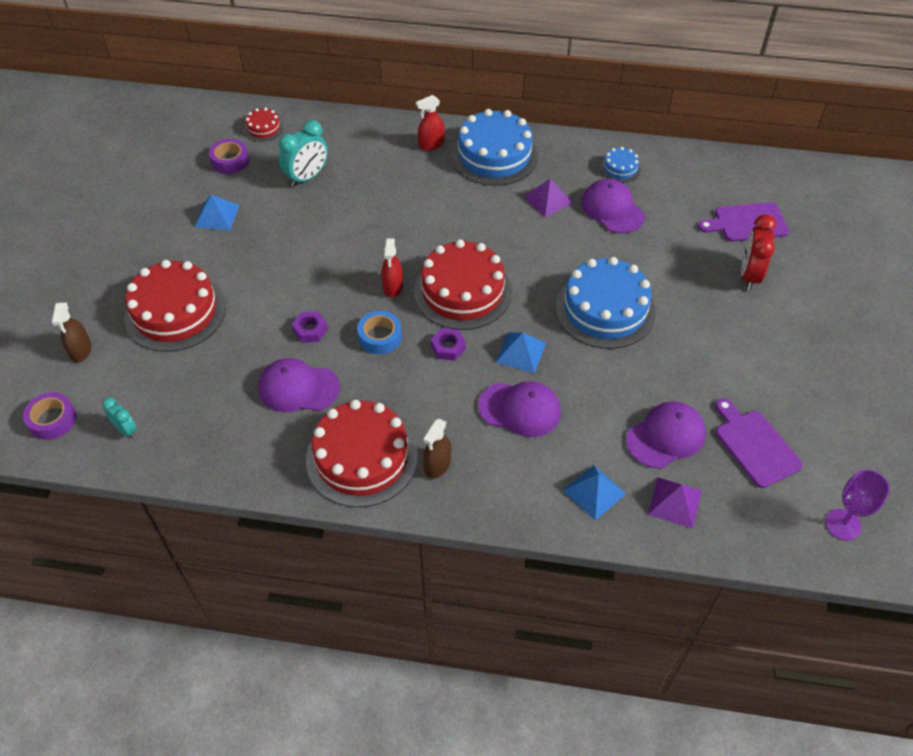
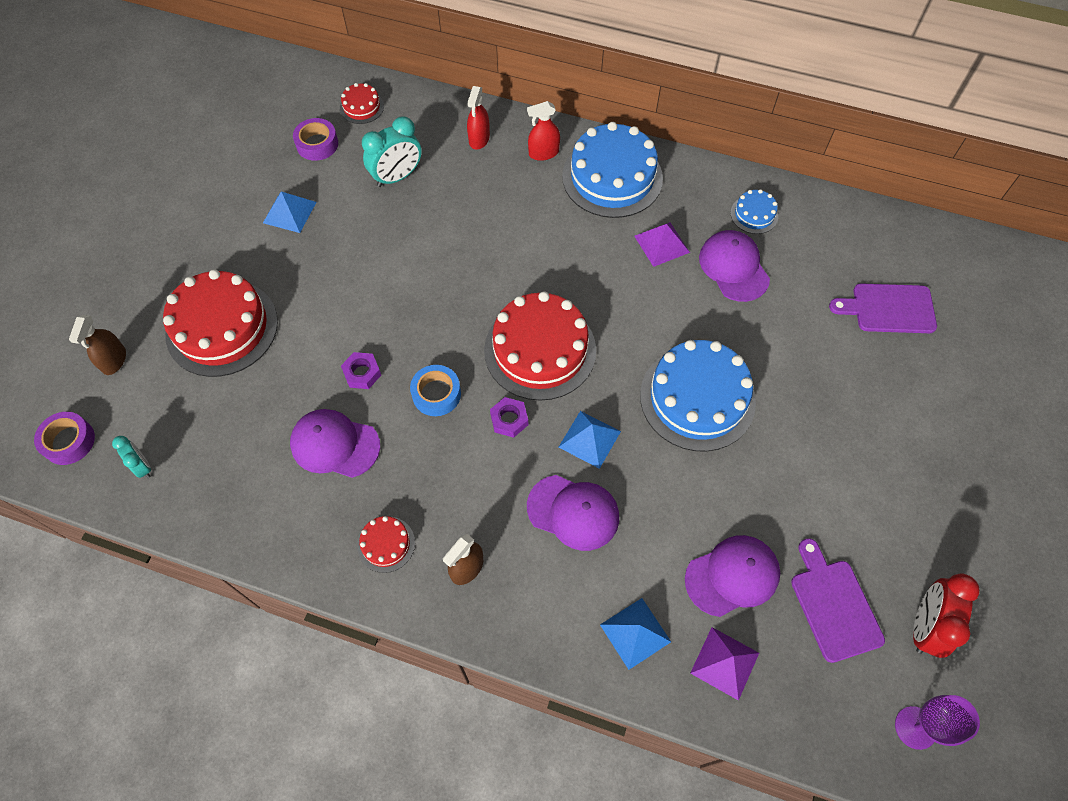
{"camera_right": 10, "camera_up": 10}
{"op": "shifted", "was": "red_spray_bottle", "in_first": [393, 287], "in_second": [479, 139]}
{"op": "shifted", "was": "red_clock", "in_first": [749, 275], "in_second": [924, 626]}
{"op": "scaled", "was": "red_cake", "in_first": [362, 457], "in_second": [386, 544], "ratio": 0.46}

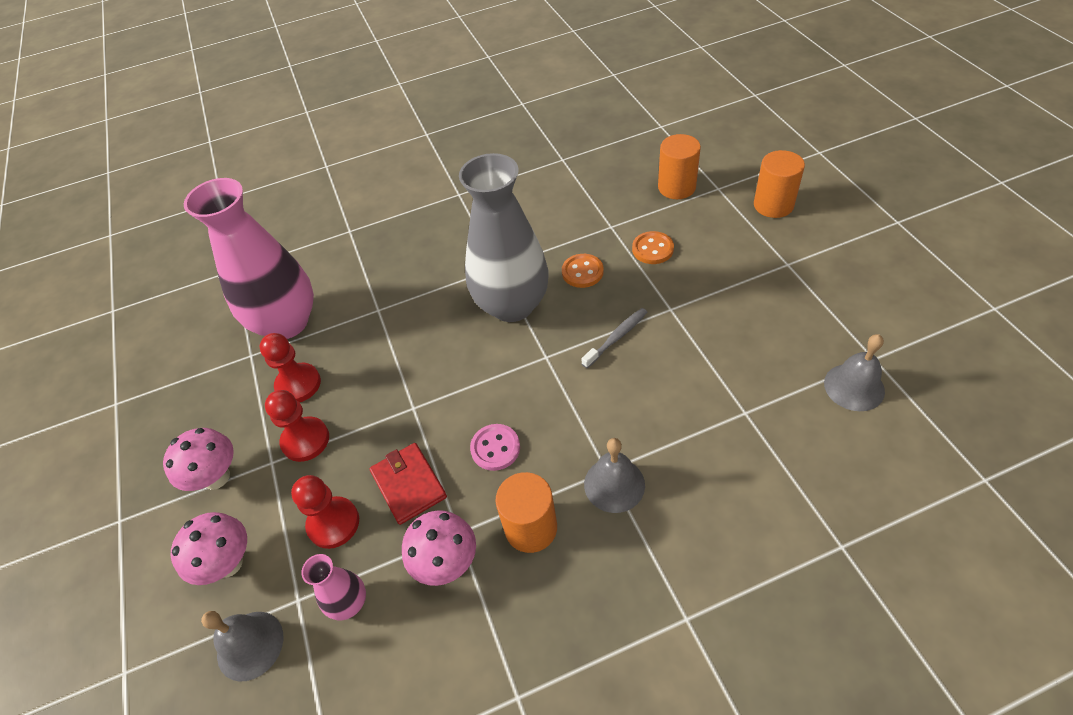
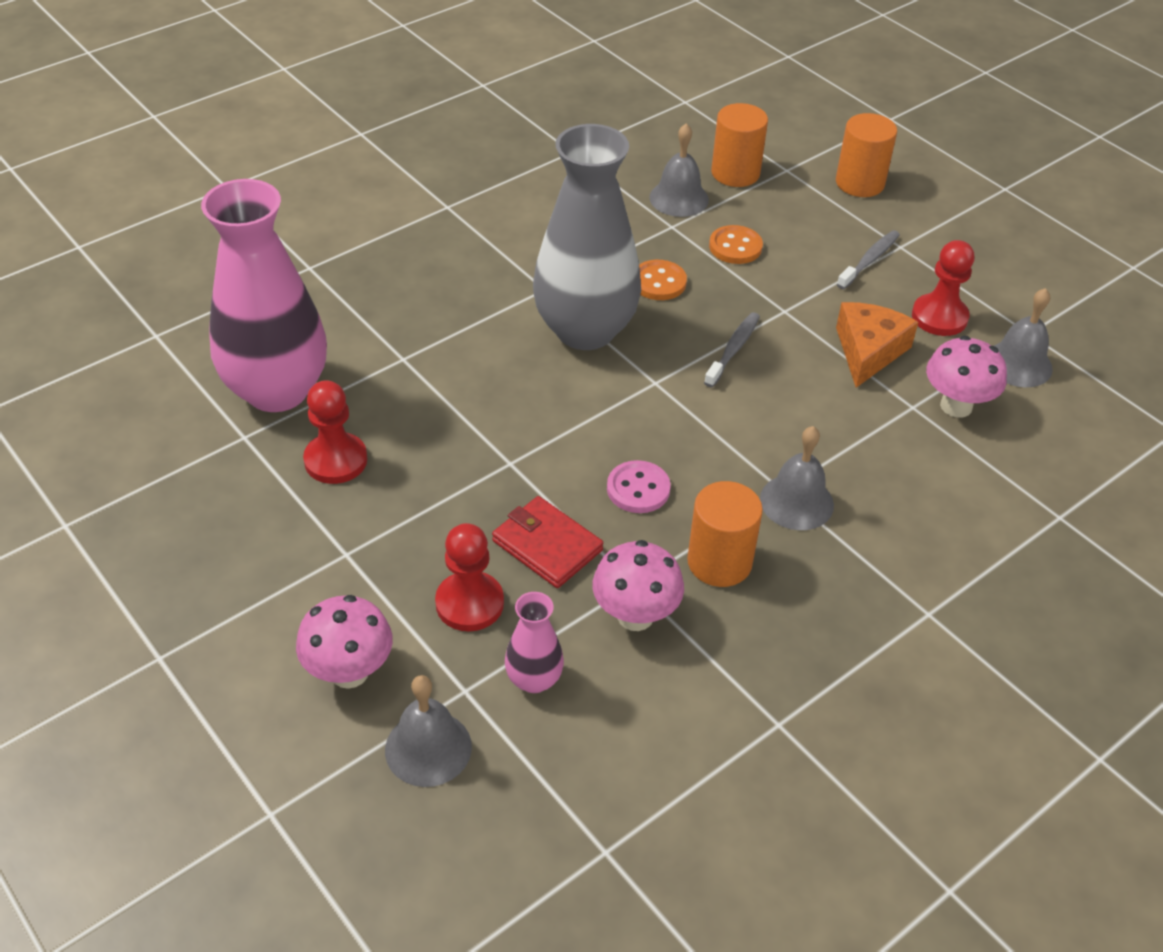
{"camera_right": -25, "camera_up": -5}
{"op": "new", "now": "grey_bell", "in_second": [679, 198]}
{"op": "new", "now": "orange_cheese", "in_second": [868, 351]}
{"op": "new", "now": "grey_toothbrush", "in_second": [869, 260]}
{"op": "shifted", "was": "pink_mushroom", "in_first": [216, 477], "in_second": [956, 406]}
{"op": "shifted", "was": "red_pawn", "in_first": [305, 440], "in_second": [939, 317]}

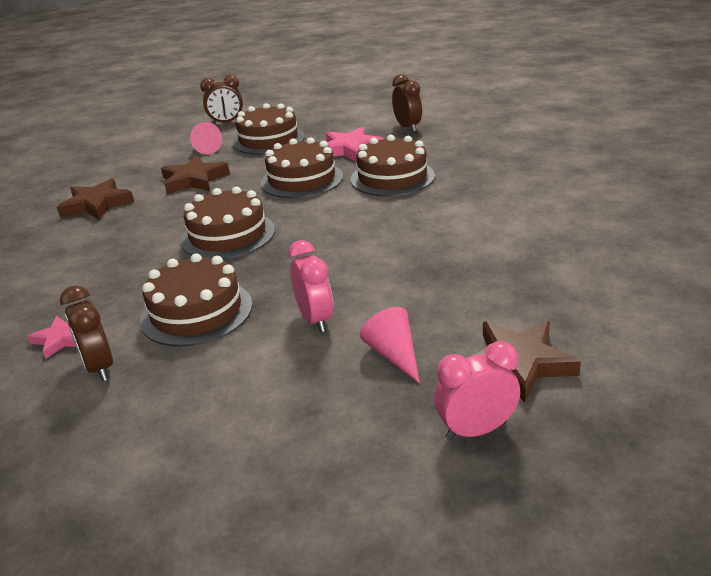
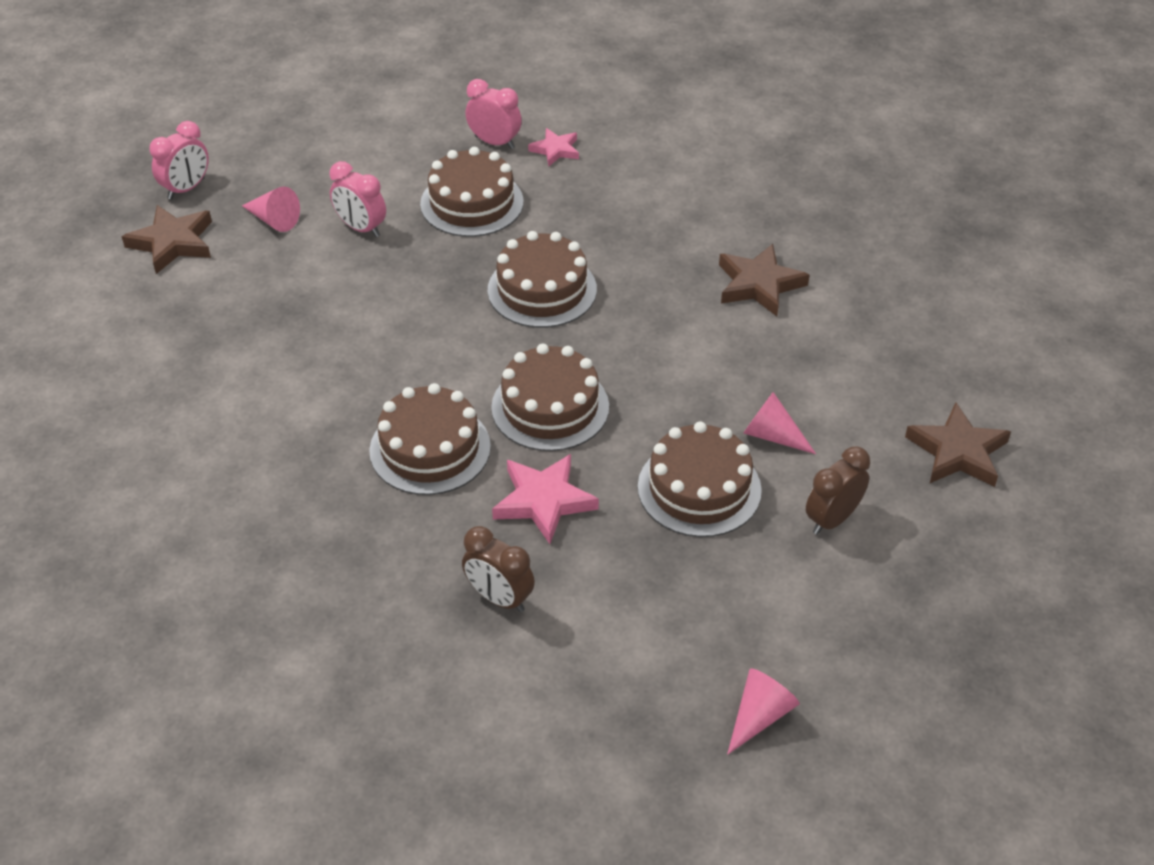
{"camera_right": 145, "camera_up": 15}
{"op": "new", "now": "pink_cone", "in_second": [759, 716]}
{"op": "shifted", "was": "brown_star", "in_first": [194, 180], "in_second": [957, 452]}
{"op": "repainted", "was": "brown_clock", "now": "pink_clock", "in_first": [99, 367], "in_second": [494, 142]}

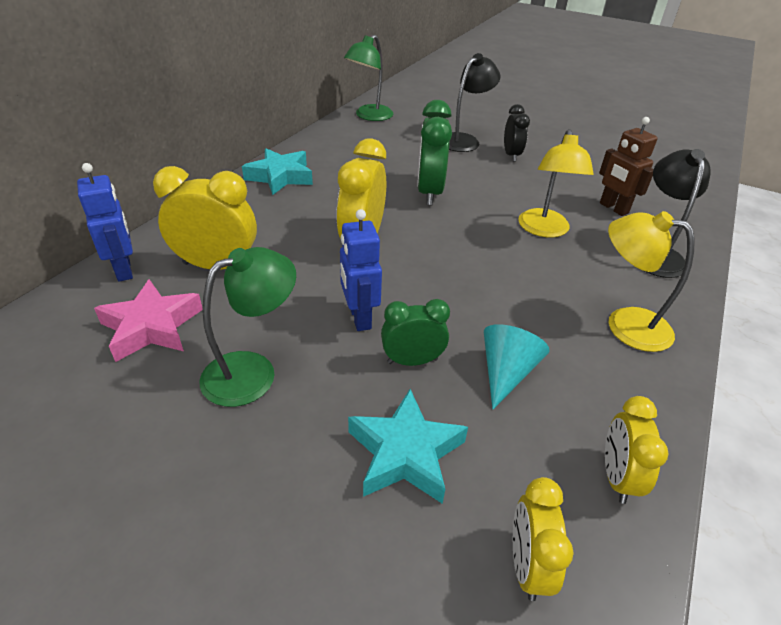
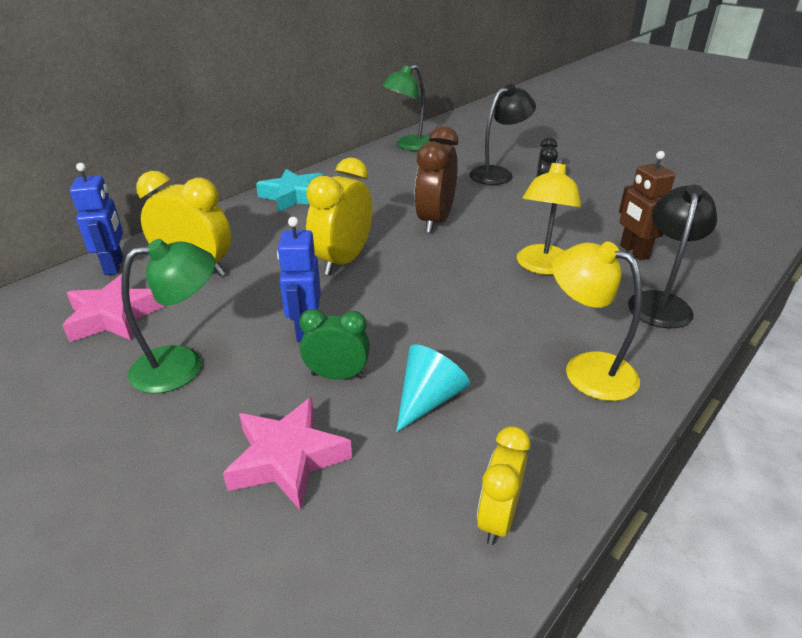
{"camera_right": 15, "camera_up": -5}
{"op": "gone", "was": "yellow_clock", "in_first": [527, 565]}
{"op": "repainted", "was": "turquoise_star", "now": "pink_star", "in_first": [405, 453], "in_second": [288, 459]}
{"op": "repainted", "was": "green_clock", "now": "brown_clock", "in_first": [429, 193], "in_second": [435, 221]}

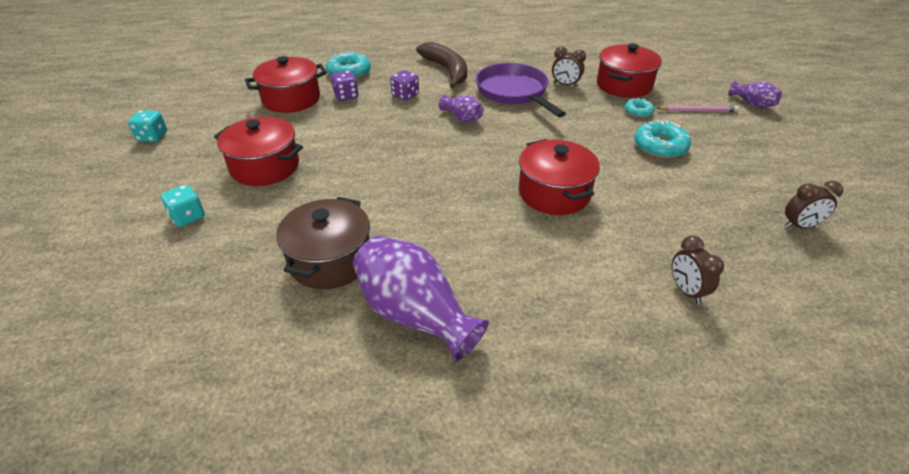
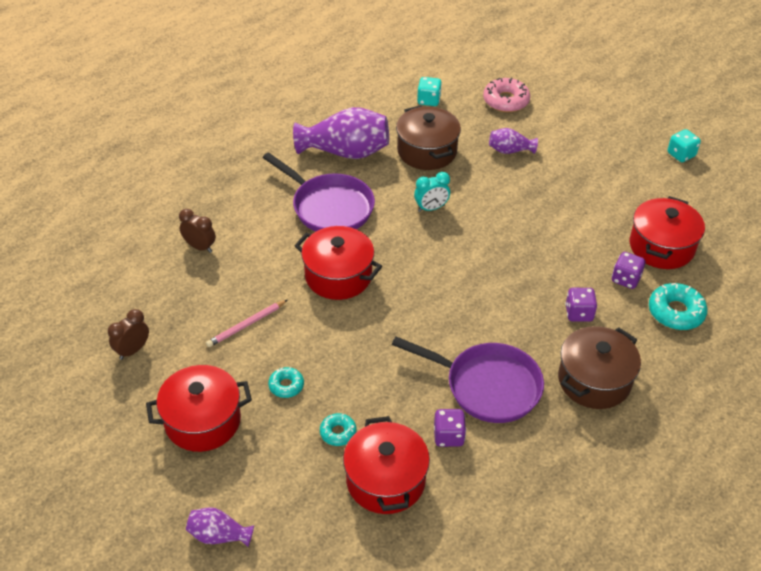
{"camera_right": 140, "camera_up": 5}
{"op": "new", "now": "purple_pan", "in_second": [329, 207]}
{"op": "new", "now": "turquoise_clock", "in_second": [431, 208]}
{"op": "new", "now": "pink_donut", "in_second": [506, 101]}
{"op": "shifted", "was": "turquoise_dice", "in_first": [188, 217], "in_second": [428, 100]}
{"op": "shifted", "was": "red_pot", "in_first": [265, 167], "in_second": [203, 421]}
{"op": "shifted", "was": "purple_vase", "in_first": [462, 118], "in_second": [510, 150]}
{"op": "shifted", "was": "pink_pencil", "in_first": [698, 111], "in_second": [246, 325]}
{"op": "swapped", "was": "brown_banana", "now": "brown_pot", "in_first": [447, 70], "in_second": [594, 380]}
{"op": "swapped", "was": "brown_clock", "now": "purple_dice", "in_first": [565, 85], "in_second": [448, 436]}
{"op": "scaled", "was": "turquoise_donut", "in_first": [660, 146], "in_second": [286, 385], "ratio": 0.58}

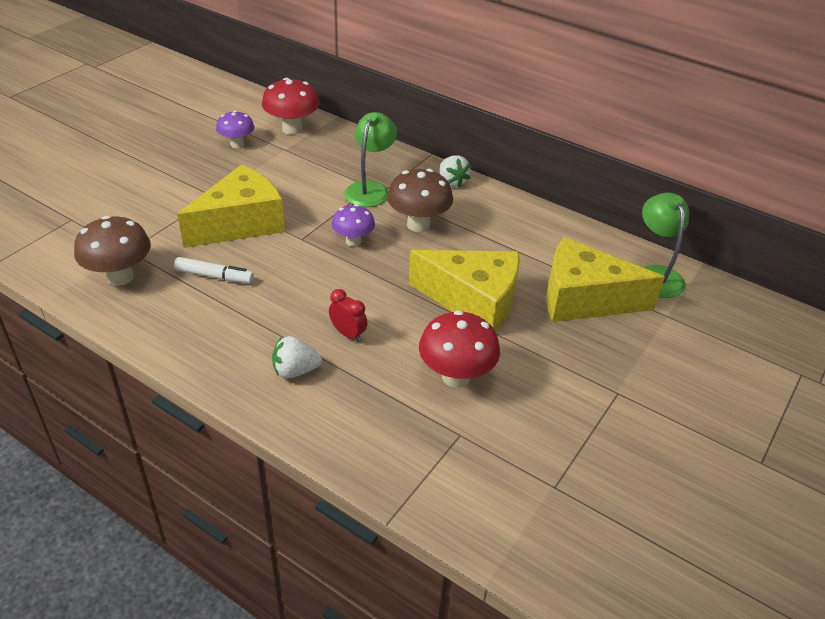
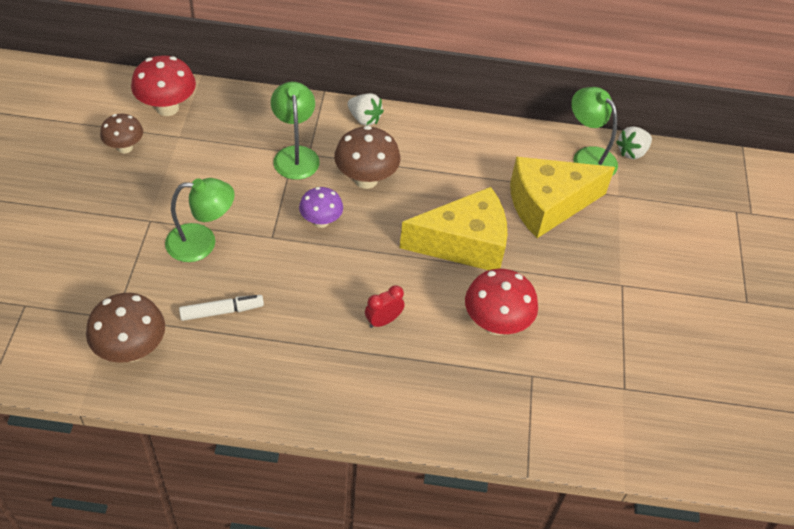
{"camera_right": -30, "camera_up": 10}
{"op": "shifted", "was": "white_strawberry", "in_first": [295, 371], "in_second": [632, 152]}
{"op": "swapped", "was": "yellow_cheese", "now": "green_lamp", "in_first": [241, 223], "in_second": [202, 242]}
{"op": "repainted", "was": "purple_mushroom", "now": "brown_mushroom", "in_first": [237, 144], "in_second": [125, 147]}
{"op": "rotated", "was": "red_clock", "in_first": [348, 334], "in_second": [383, 321], "clockwise": -45}

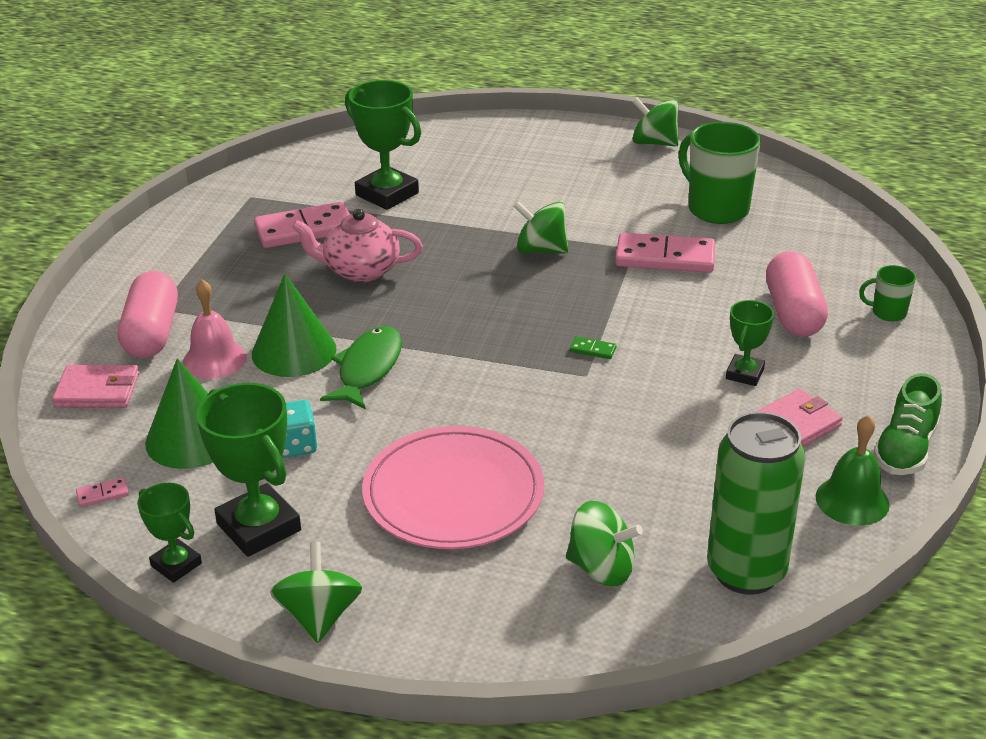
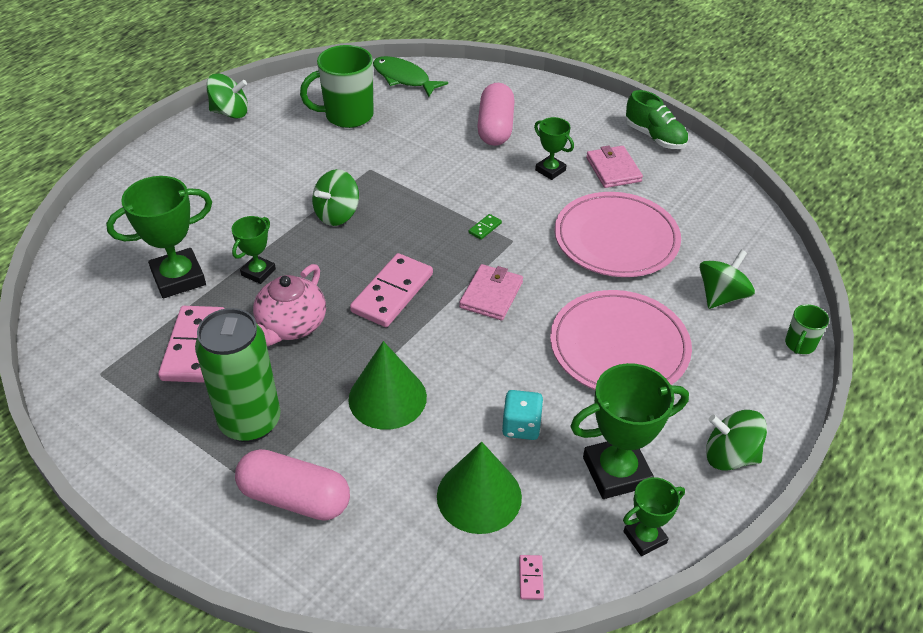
{"camera_right": -70, "camera_up": 10}
{"op": "gone", "was": "pink_bell", "in_first": [214, 359]}
{"op": "gone", "was": "green_bell", "in_first": [852, 500]}
{"op": "new", "now": "green_trophy", "in_second": [258, 272]}
{"op": "new", "now": "pink_plate", "in_second": [616, 239]}
{"op": "shifted", "was": "pink_wallet", "in_first": [97, 391], "in_second": [491, 295]}
{"op": "shifted", "was": "green_fish", "in_first": [368, 369], "in_second": [404, 78]}
{"op": "shifted", "was": "pink_domino", "in_first": [665, 257], "in_second": [392, 293]}
{"op": "shifted", "was": "green_can", "in_first": [746, 571], "in_second": [250, 422]}
{"op": "shifted", "was": "green_mug", "in_first": [887, 313], "in_second": [799, 345]}
{"op": "rotated", "was": "green_spinning_top", "in_first": [654, 143], "in_second": [230, 112], "clockwise": -135}
{"op": "rotated", "was": "pink_capsule", "in_first": [793, 313], "in_second": [495, 128], "clockwise": 75}

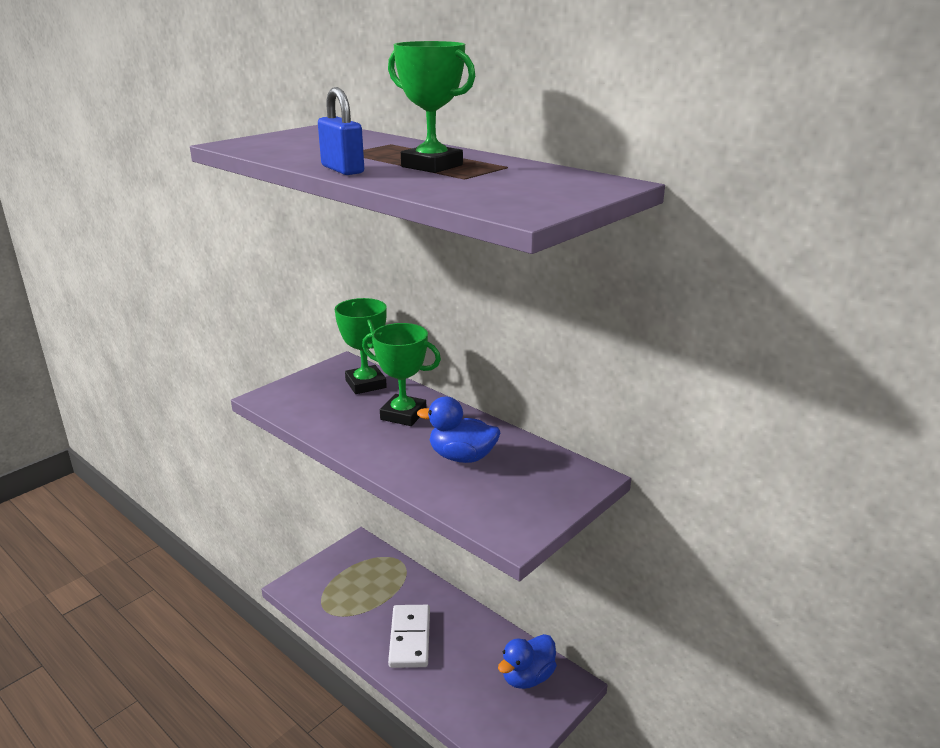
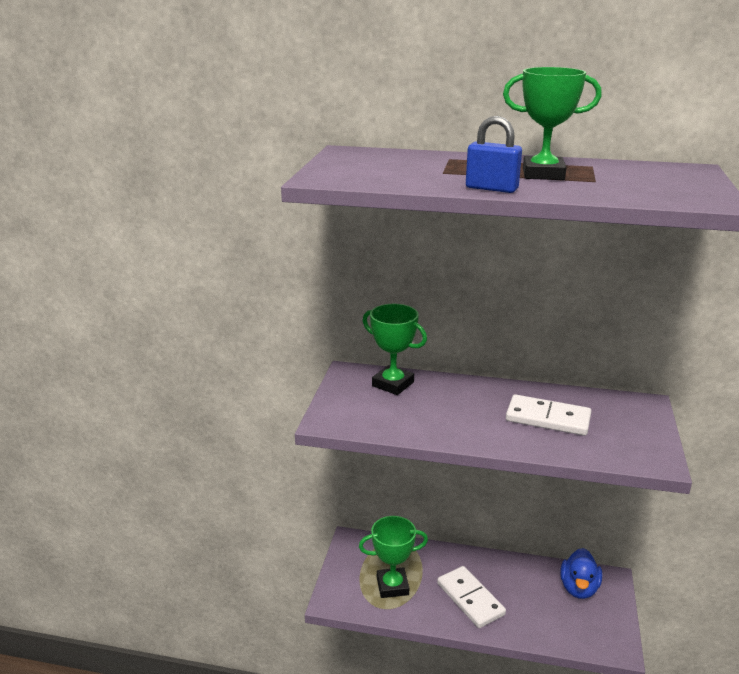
{"camera_right": -30, "camera_up": 0}
{"op": "shifted", "was": "green_trophy", "in_first": [403, 415], "in_second": [392, 586]}
{"op": "swapped", "was": "blue_duck", "now": "white_domino", "in_first": [462, 457], "in_second": [548, 418]}

